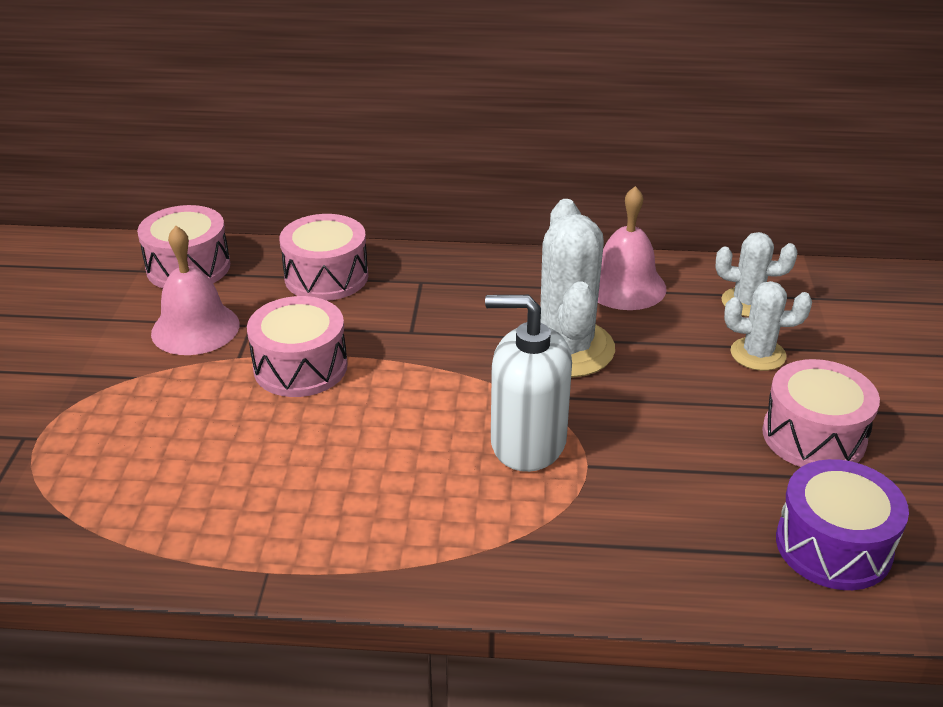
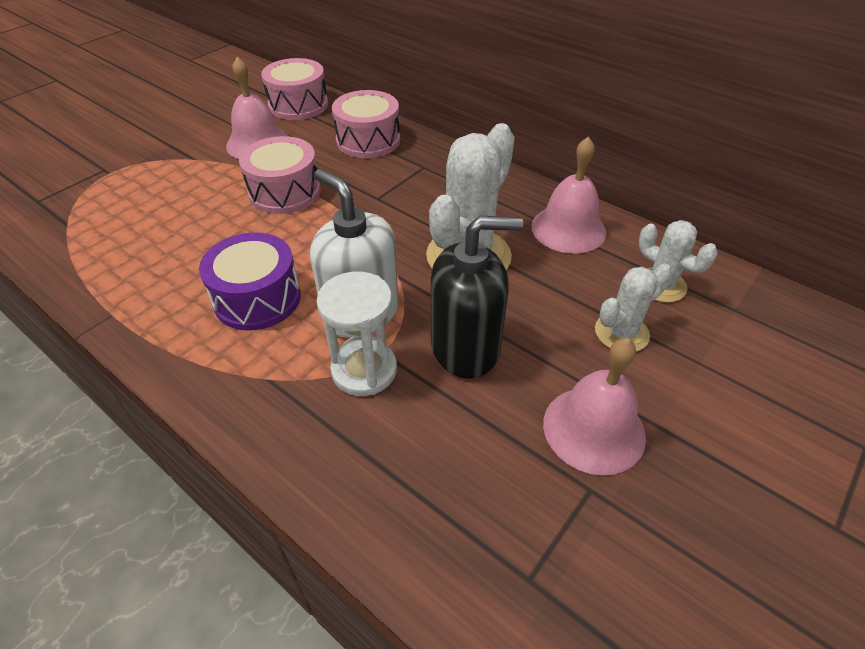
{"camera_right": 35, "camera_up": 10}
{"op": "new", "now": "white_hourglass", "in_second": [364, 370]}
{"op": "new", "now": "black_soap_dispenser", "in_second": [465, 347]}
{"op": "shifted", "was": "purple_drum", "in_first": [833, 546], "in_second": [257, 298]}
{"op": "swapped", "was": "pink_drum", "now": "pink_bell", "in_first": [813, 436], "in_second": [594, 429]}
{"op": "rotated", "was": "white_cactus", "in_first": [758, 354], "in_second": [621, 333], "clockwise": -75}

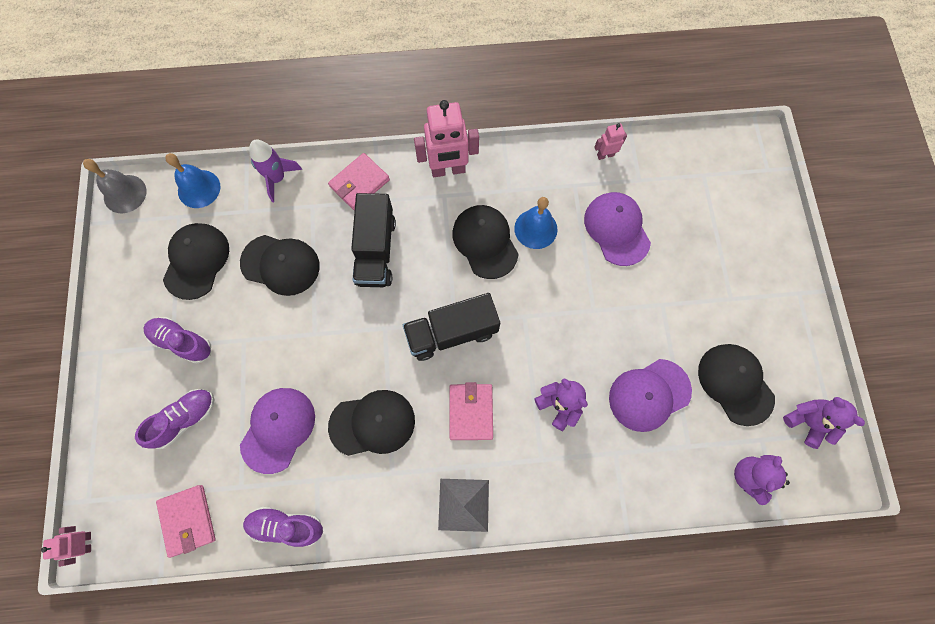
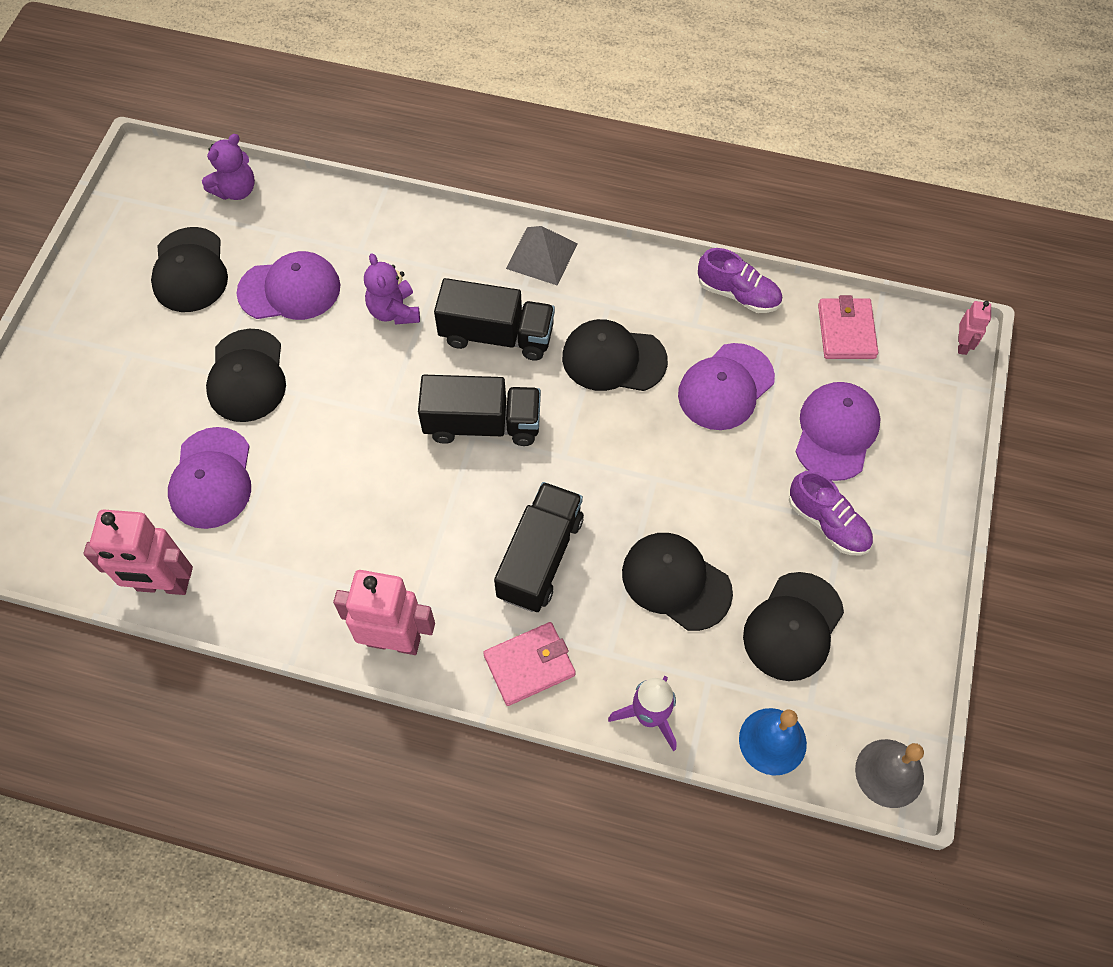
{"camera_right": -160, "camera_up": -10}
{"op": "gone", "was": "blue_bell", "in_first": [535, 229]}
{"op": "gone", "was": "purple_teddy_bear", "in_first": [807, 422]}
{"op": "shifted", "was": "black_cap", "in_first": [485, 242], "in_second": [247, 376]}
{"op": "swapped", "was": "purple_shoe", "now": "purple_cap", "in_first": [185, 419], "in_second": [836, 432]}
{"op": "swapped", "was": "pink_wallet", "now": "black_truck", "in_first": [471, 412], "in_second": [496, 335]}
{"op": "scaled", "was": "pink_robot", "in_first": [605, 155], "in_second": [163, 585], "ratio": 2.02}

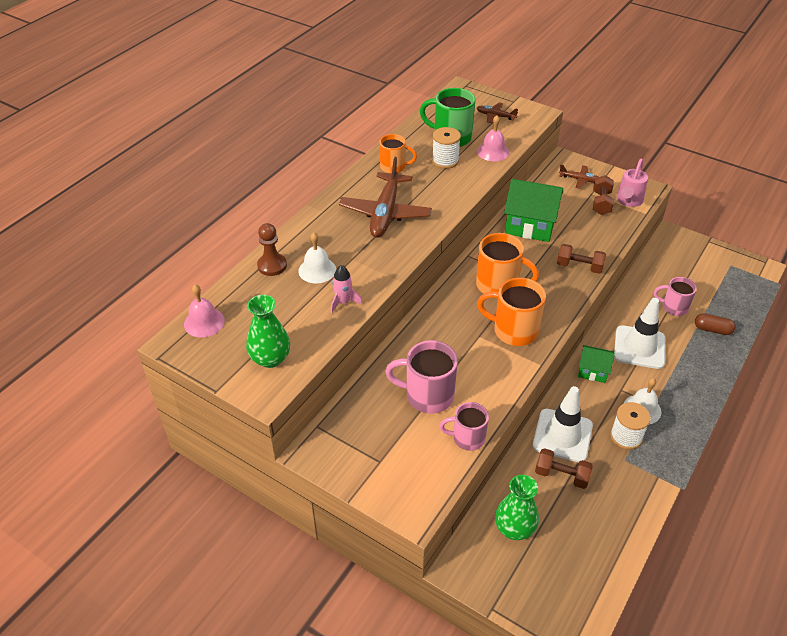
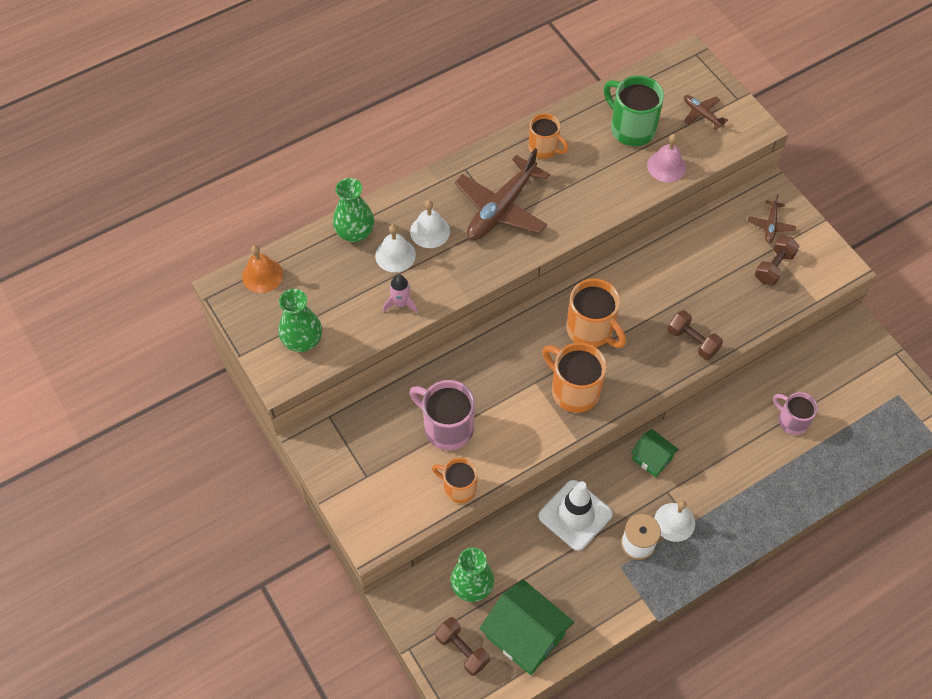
{"camera_right": 25, "camera_up": 15}
{"op": "gone", "was": "white_spool", "in_first": [445, 161]}
{"op": "gone", "was": "white_traffic_cone", "in_first": [639, 347]}
{"op": "gone", "was": "pink_watering_can", "in_first": [628, 201]}
{"op": "gone", "was": "brown_capsule", "in_first": [712, 330]}
{"op": "new", "now": "white_bell", "in_second": [430, 231]}
{"op": "shifted", "was": "green_house", "in_first": [530, 225], "in_second": [525, 636]}
{"op": "shifted", "was": "brown_dumbbell", "in_first": [561, 475], "in_second": [462, 650]}
{"op": "swapped", "was": "brown_pawn", "now": "green_vase", "in_first": [272, 265], "in_second": [355, 232]}
{"op": "repainted", "was": "pink_bell", "now": "orange_bell", "in_first": [204, 322], "in_second": [262, 275]}
{"op": "repainted", "was": "pink_mug", "now": "orange_mug", "in_first": [467, 438], "in_second": [458, 487]}
{"op": "rotated", "was": "brown_plane", "in_first": [579, 180], "in_second": [770, 225], "clockwise": 60}

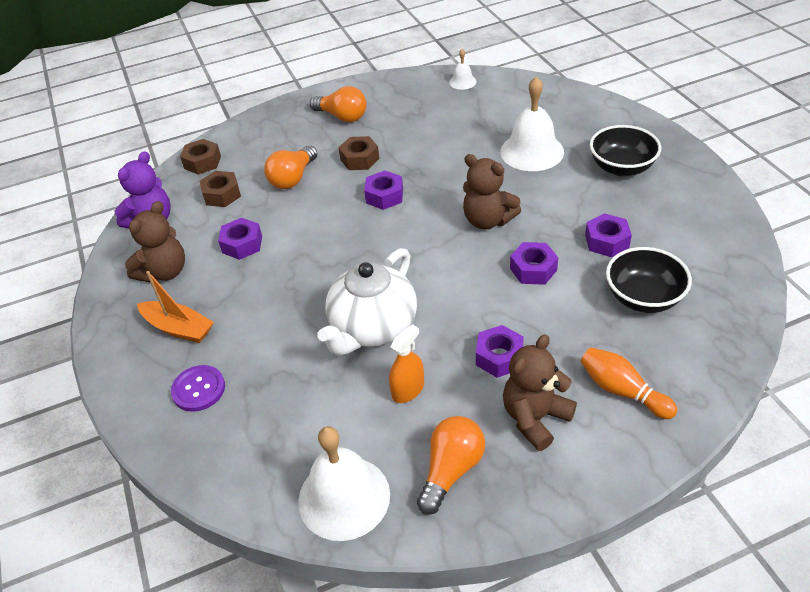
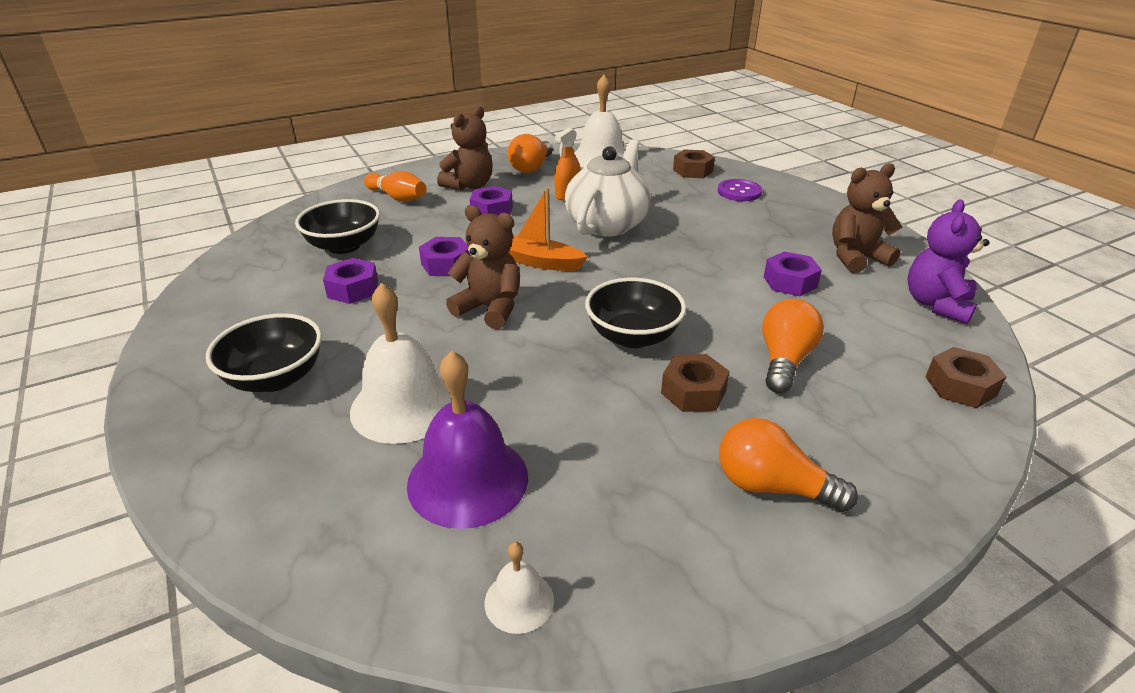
{"camera_right": 170, "camera_up": -10}
{"op": "new", "now": "purple_bell", "in_second": [468, 479]}
{"op": "shifted", "was": "orange_boat", "in_first": [178, 328], "in_second": [539, 262]}
{"op": "shifted", "was": "brown_nut", "in_first": [222, 194], "in_second": [692, 171]}
{"op": "swapped", "was": "purple_nut", "now": "black_bowl", "in_first": [384, 196], "in_second": [633, 336]}
{"op": "rotated", "was": "brown_teddy_bear", "in_first": [164, 272], "in_second": [856, 257], "clockwise": 45}

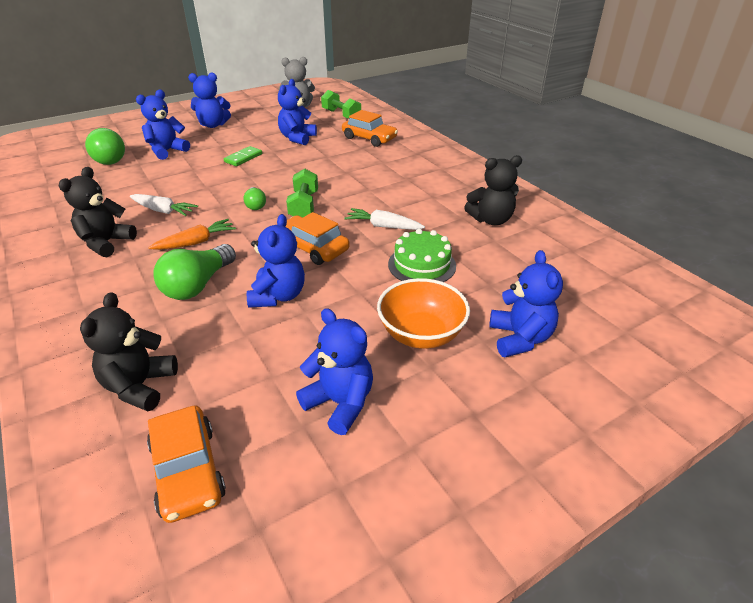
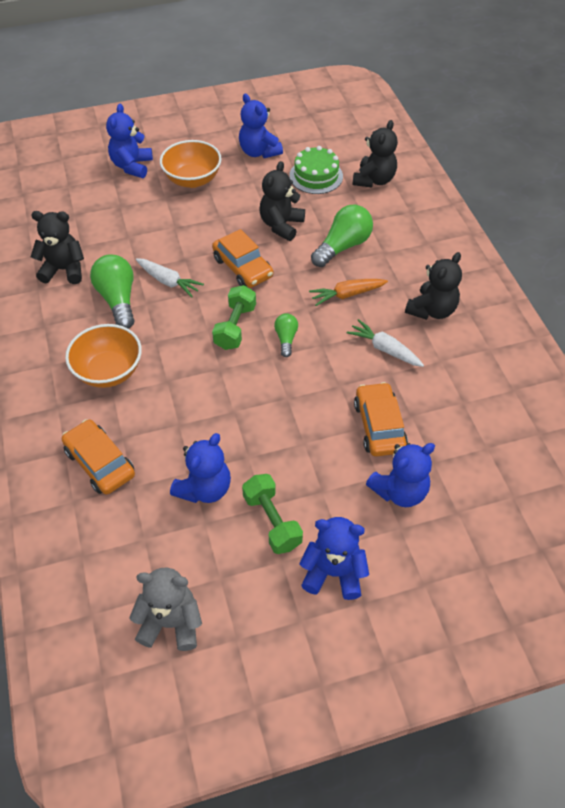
{"camera_right": -165, "camera_up": 15}
{"op": "gone", "was": "green_domino", "in_first": [243, 158]}
{"op": "new", "now": "orange_bowl", "in_second": [109, 371]}
{"op": "shifted", "was": "green_light_bulb", "in_first": [108, 159], "in_second": [118, 300]}
{"op": "shifted", "was": "orange_car", "in_first": [188, 471], "in_second": [379, 426]}
{"op": "shifted", "was": "green_dumbbell", "in_first": [341, 115], "in_second": [272, 521]}
{"op": "shifted", "was": "green_cake", "in_first": [422, 265], "in_second": [316, 176]}
{"op": "repainted", "was": "blue_teddy_bear", "now": "black_teddy_bear", "in_first": [278, 296], "in_second": [281, 225]}

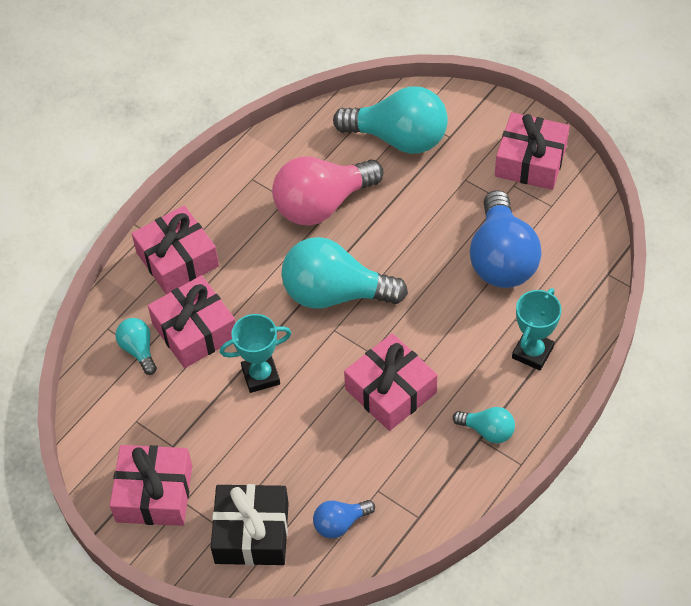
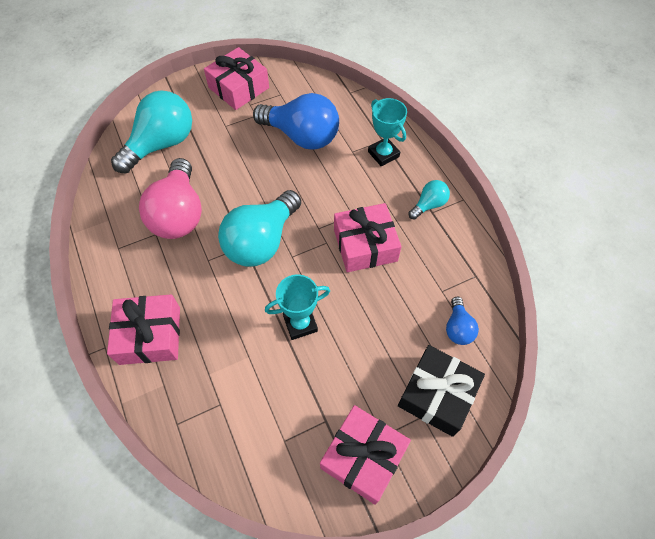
{"camera_right": -65, "camera_up": 5}
{"op": "gone", "was": "turquoise_light_bulb", "in_first": [138, 350]}
{"op": "gone", "was": "pink_gift", "in_first": [195, 331]}
{"op": "rotated", "was": "turquoise_trophy", "in_first": [260, 375], "in_second": [300, 323], "clockwise": 60}

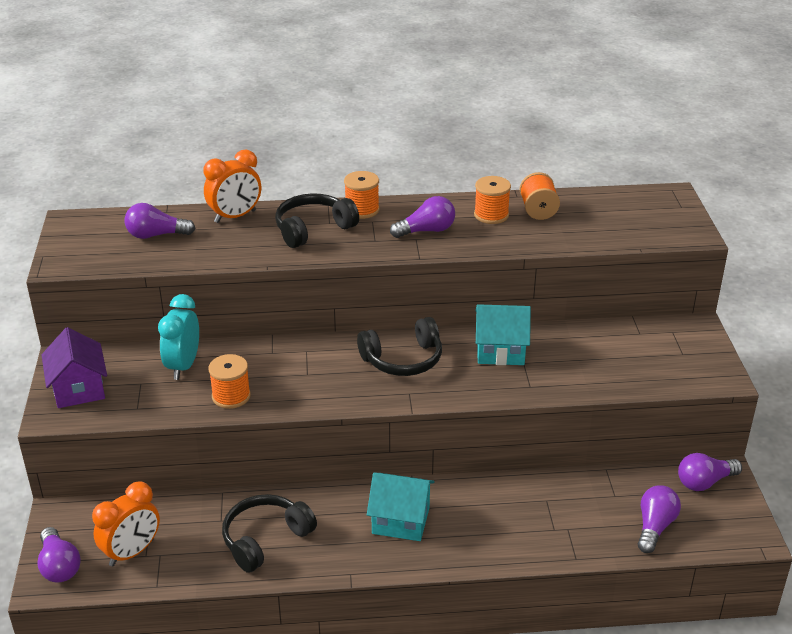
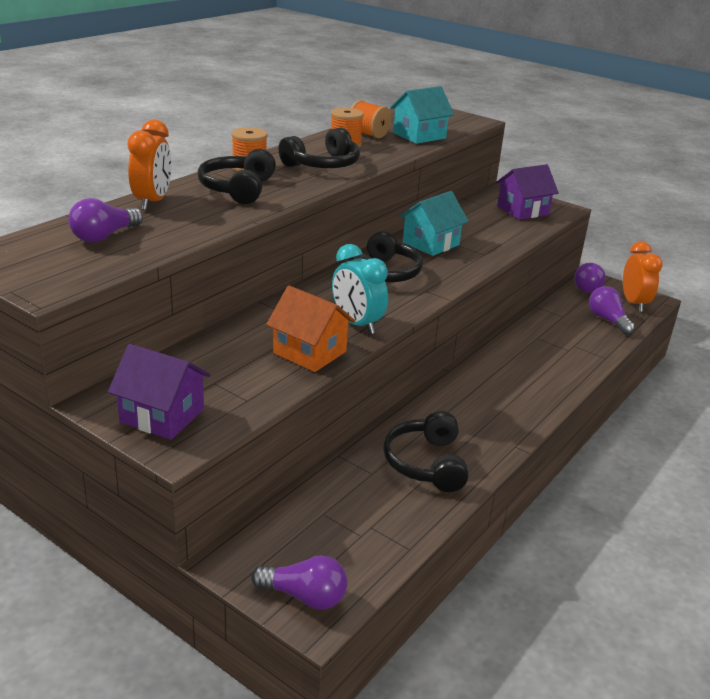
{"camera_right": -50, "camera_up": -5}
{"op": "new", "now": "purple_house", "in_second": [523, 210]}
{"op": "shifted", "was": "orange_clock", "in_first": [132, 552], "in_second": [634, 303]}
{"op": "shifted", "was": "turquoise_clock", "in_first": [183, 366], "in_second": [357, 324]}
{"op": "shifted", "was": "turquoise_house", "in_first": [400, 520], "in_second": [419, 135]}
{"op": "swapped", "was": "orange_spool", "now": "orange_house", "in_first": [231, 396], "in_second": [309, 352]}
{"op": "swapped", "was": "purple_light_bulb", "now": "black_headphones", "in_first": [426, 231], "in_second": [323, 164]}

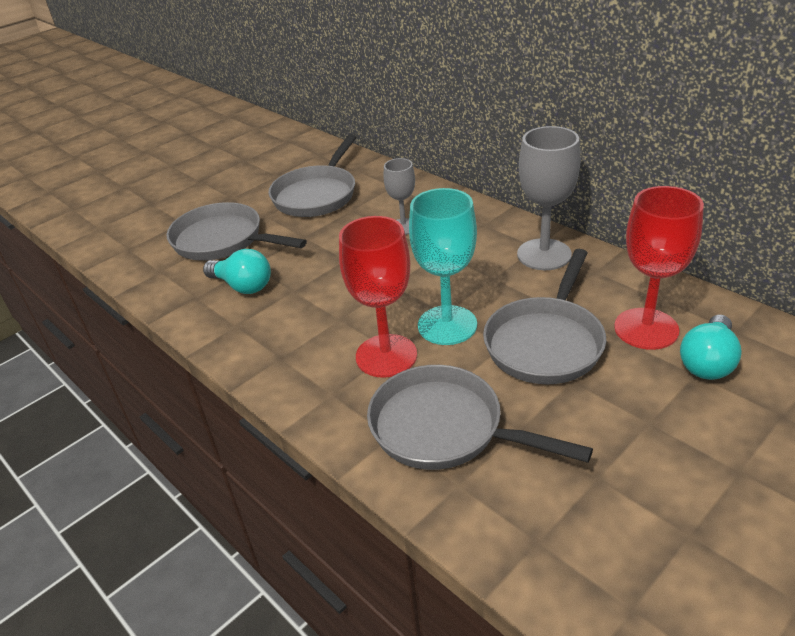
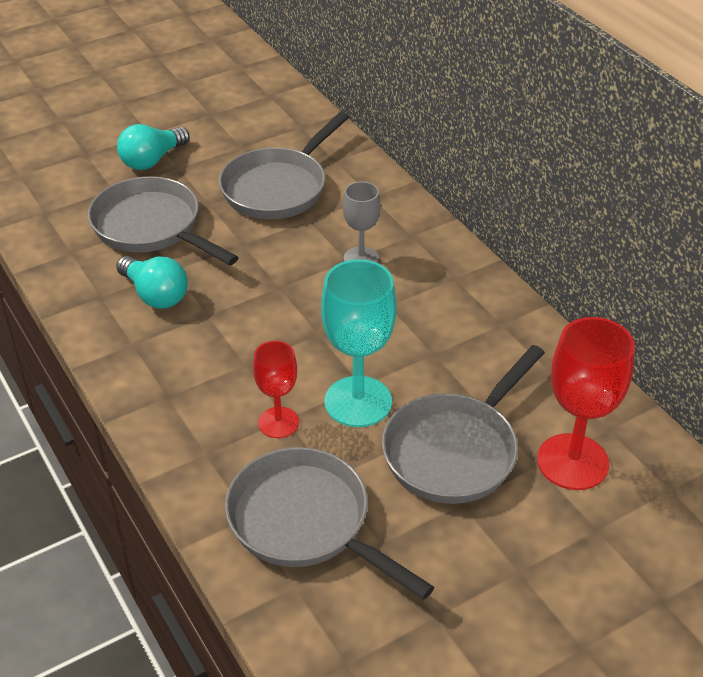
{"camera_right": 10, "camera_up": 5}
{"op": "gone", "was": "grey_goblet", "in_first": [544, 254]}
{"op": "shifted", "was": "turquoise_light_bulb", "in_first": [708, 362], "in_second": [152, 160]}
{"op": "scaled", "was": "red_goblet", "in_first": [386, 356], "in_second": [278, 422], "ratio": 0.59}

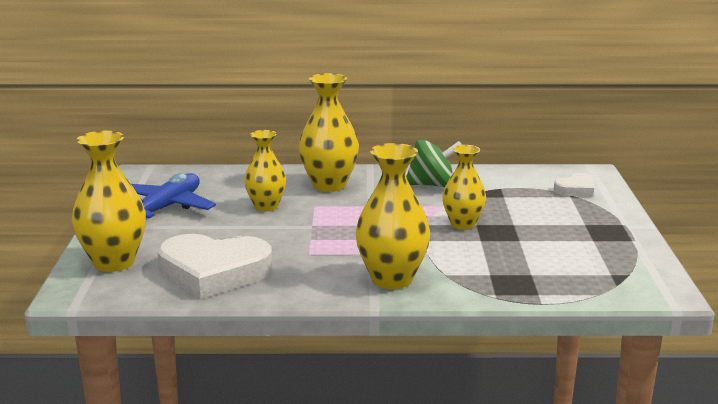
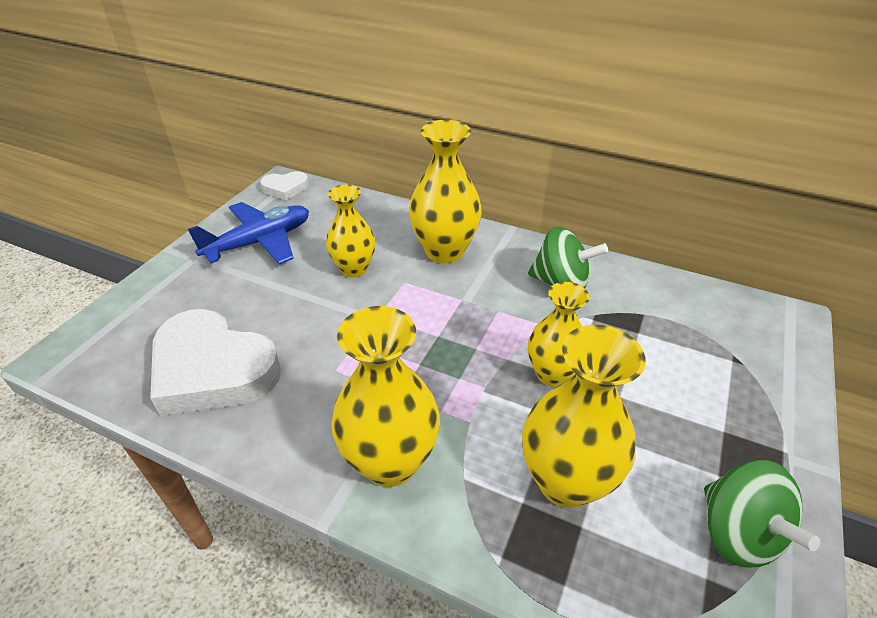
{"camera_right": 25, "camera_up": 20}
{"op": "new", "now": "green_spinning_top", "in_second": [738, 533]}
{"op": "shifted", "was": "yellow_vase", "in_first": [114, 262], "in_second": [566, 482]}
{"op": "shifted", "was": "white_heart", "in_first": [576, 189], "in_second": [285, 188]}

